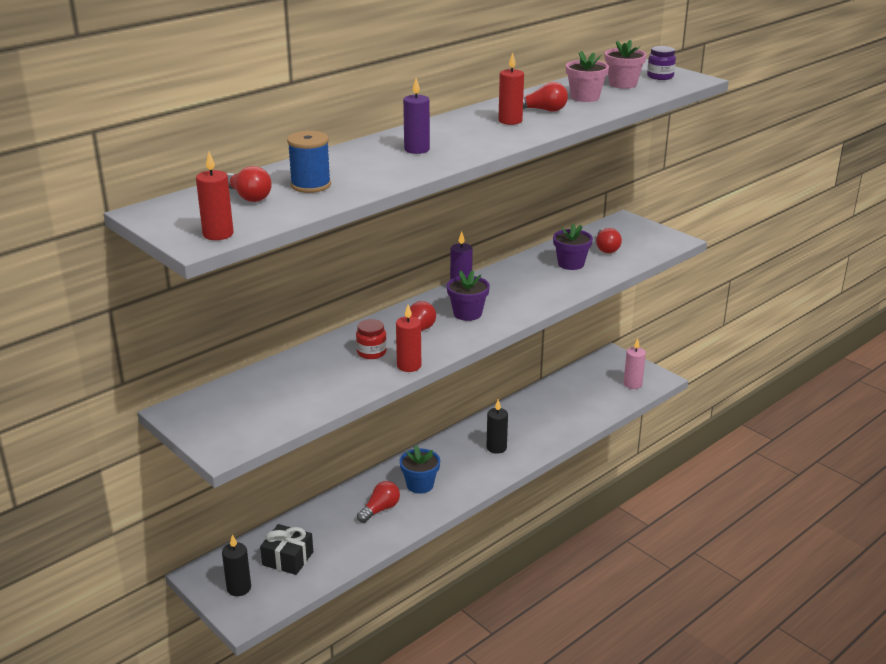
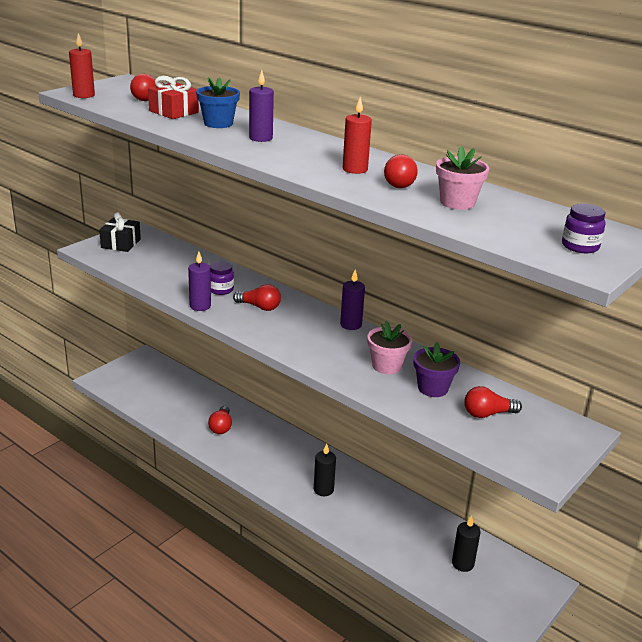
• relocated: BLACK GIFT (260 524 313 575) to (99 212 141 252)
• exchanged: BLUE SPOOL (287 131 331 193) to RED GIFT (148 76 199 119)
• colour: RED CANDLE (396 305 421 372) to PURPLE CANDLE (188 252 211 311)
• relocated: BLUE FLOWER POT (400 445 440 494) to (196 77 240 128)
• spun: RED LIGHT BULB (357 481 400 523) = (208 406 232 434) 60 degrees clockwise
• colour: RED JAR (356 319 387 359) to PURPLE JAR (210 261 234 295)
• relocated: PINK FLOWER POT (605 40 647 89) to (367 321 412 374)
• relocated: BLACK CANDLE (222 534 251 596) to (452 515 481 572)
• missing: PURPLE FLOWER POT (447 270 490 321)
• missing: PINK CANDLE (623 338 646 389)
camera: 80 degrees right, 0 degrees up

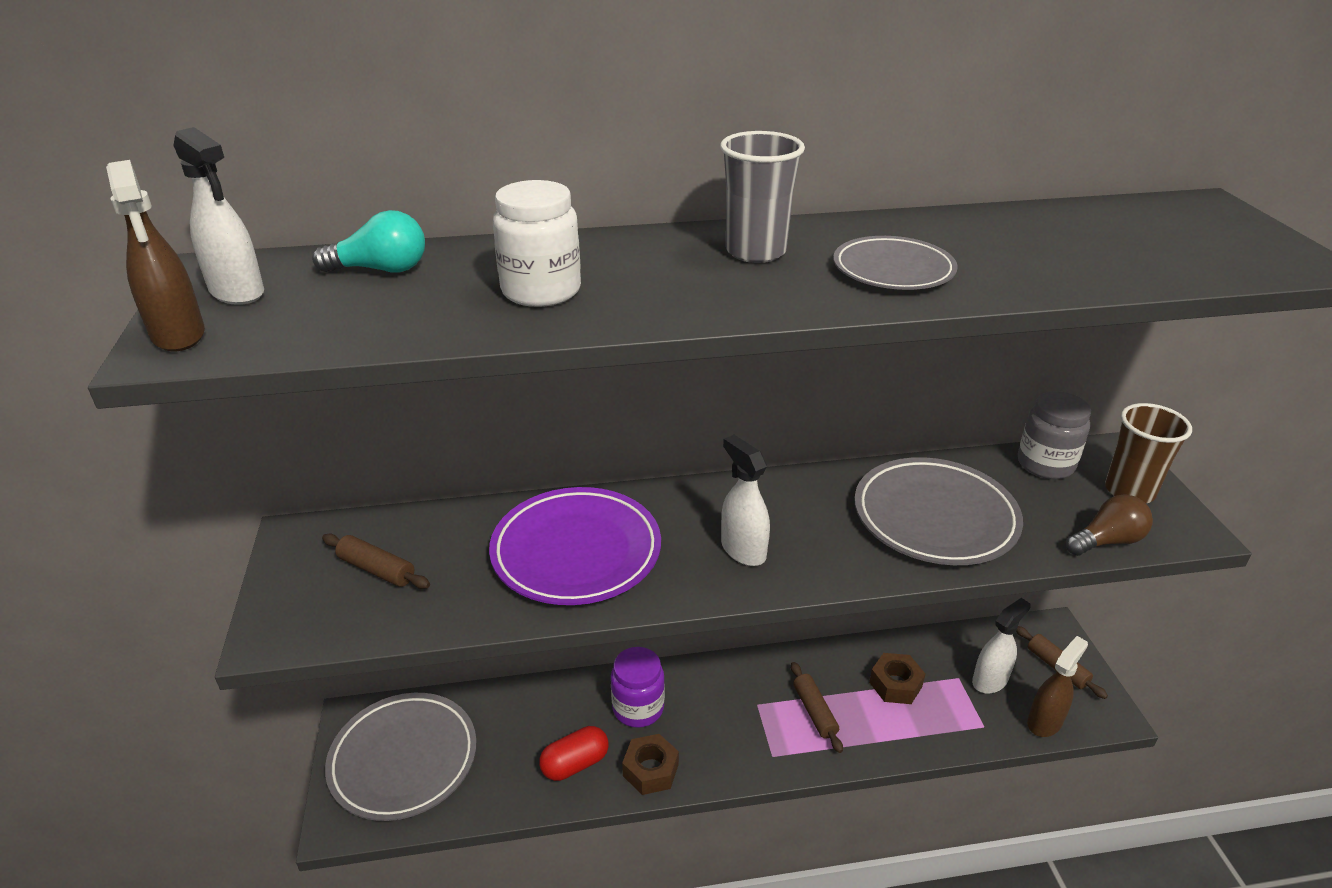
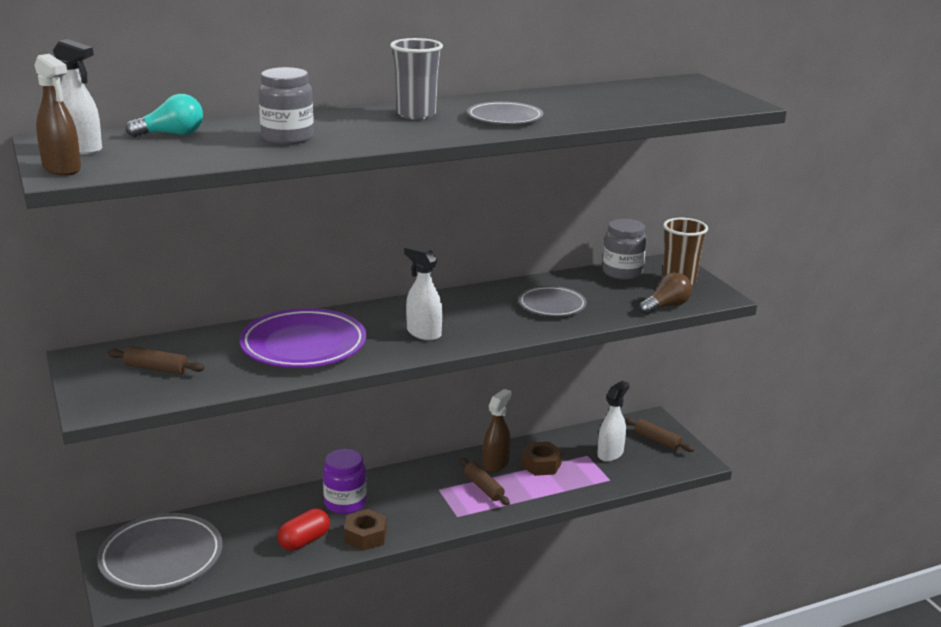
• colour: WHITE JAR (493 180 581 307) to GREY JAR (259 67 314 145)
• relocated: BROWN SPRAY BOTTLE (1027 636 1088 737) to (483 389 512 472)
• size: GREY PLATE (854 457 1023 565) = (519 286 587 316) x0.59
camera: 15 degrees left, 10 degrees down

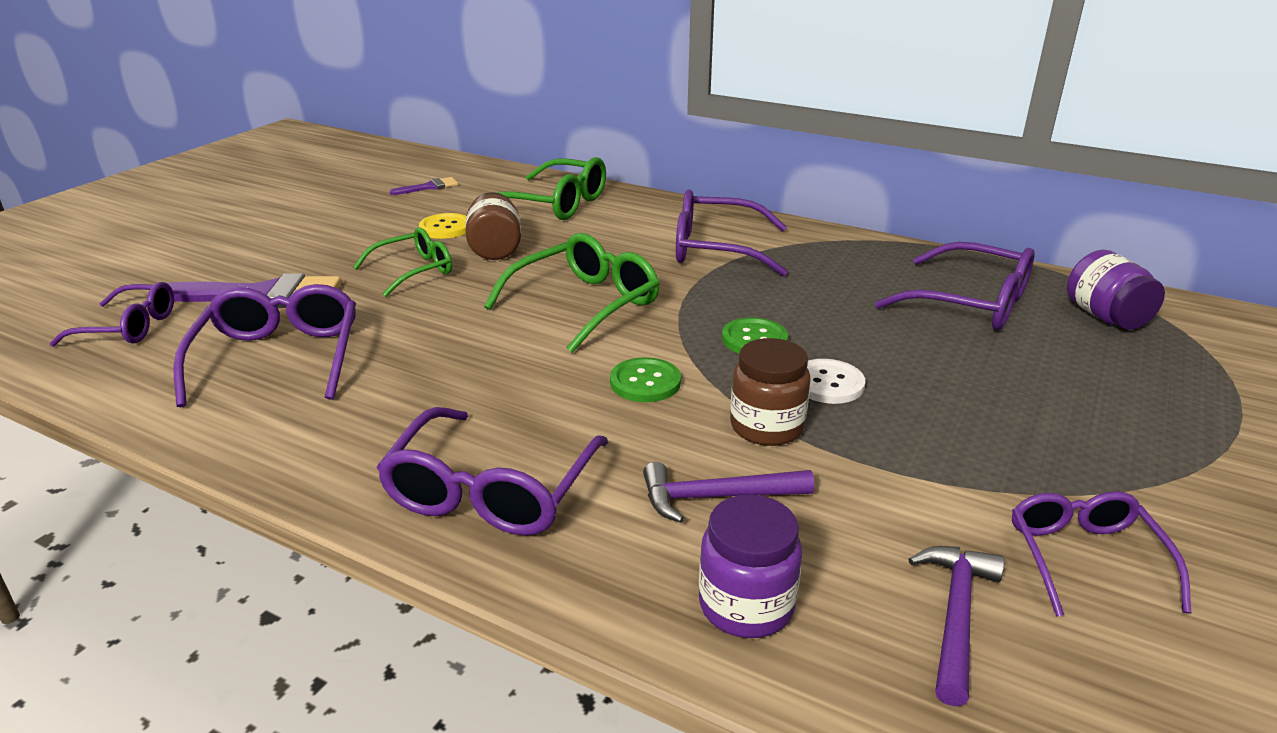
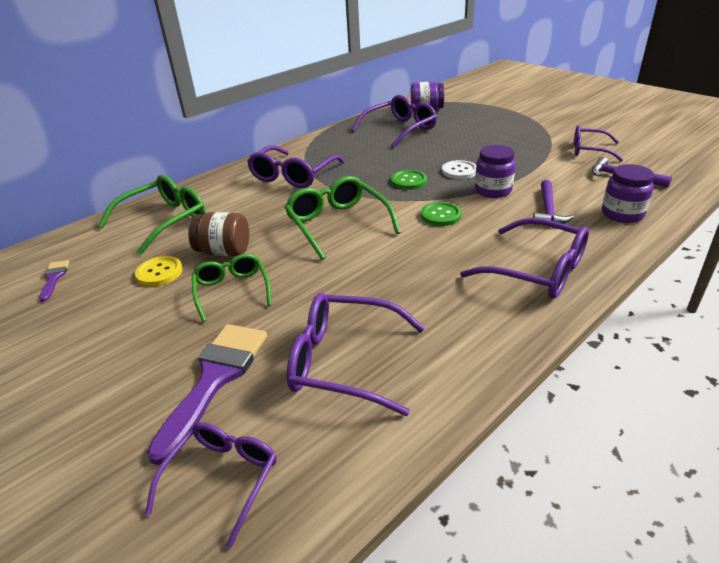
• colour: BROWN JAR (730 338 811 446) to PURPLE JAR (475 145 516 198)
camera: 70 degrees left, 5 degrees up

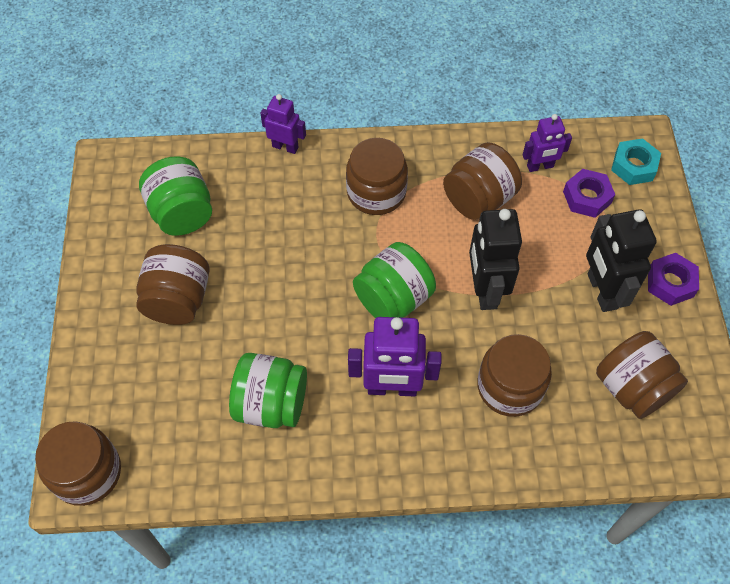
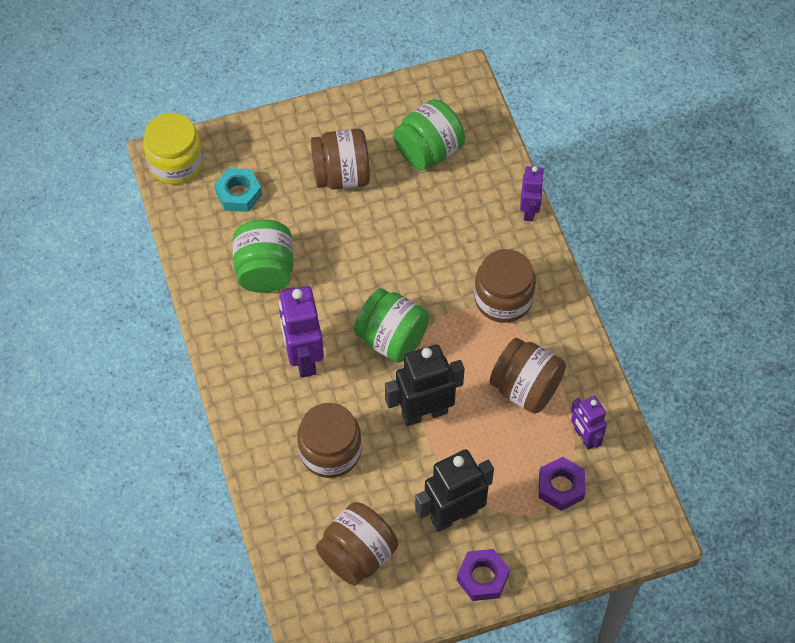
• colour: BROWN JAR (35 421 121 506) to YELLOW JAR (143 113 204 184)
• relocated: TURQUOISE NUT (611 138 661 185) to (214 168 262 212)
camera: 75 degrees right, 0 degrees up

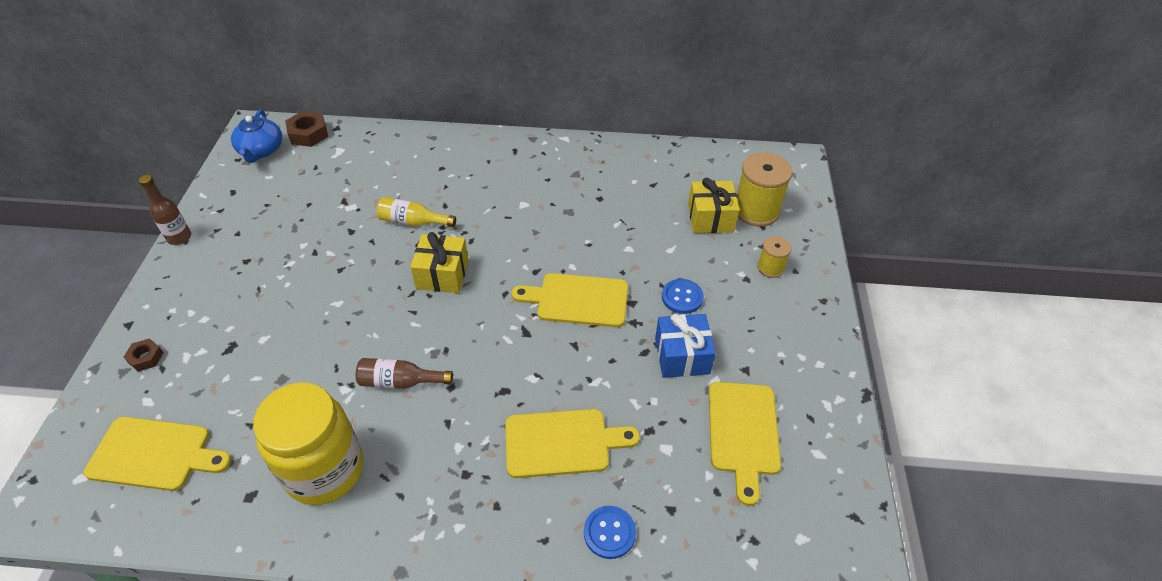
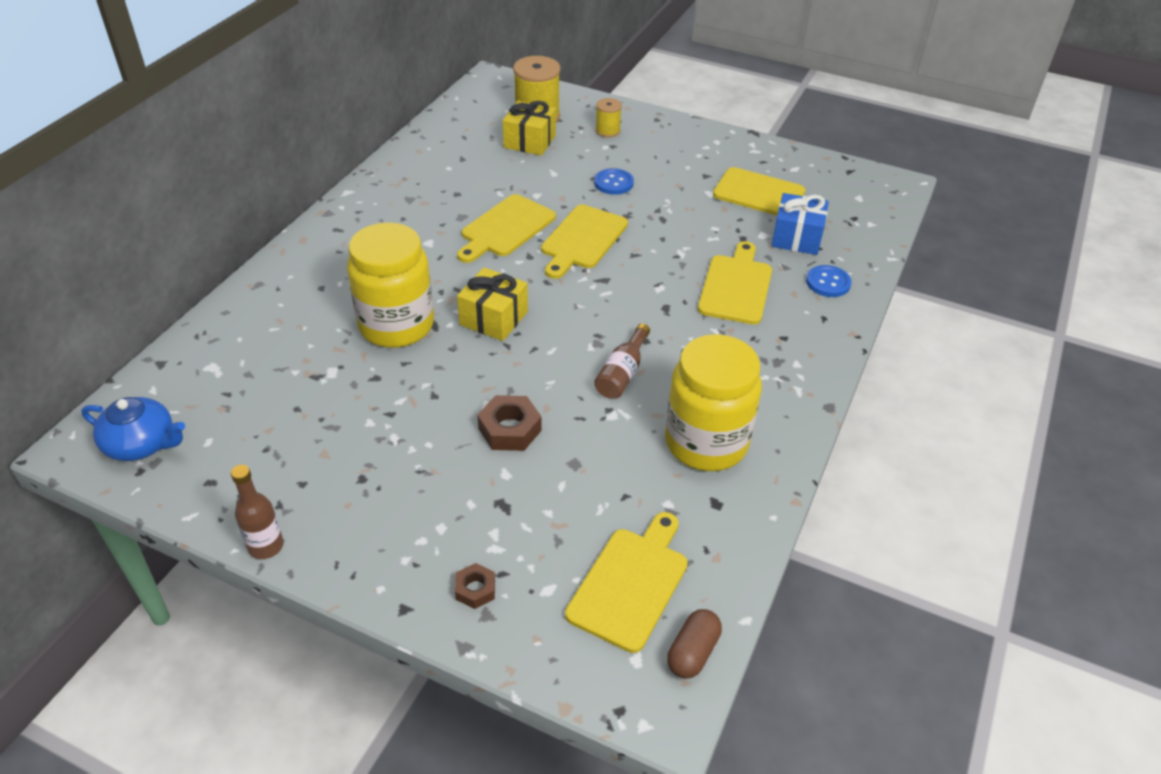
• exchanged: YELLOW BOTTLE (376 197 456 227) to YELLOW JAR (347 223 434 348)
• appeared: YELLOW CUTTING BOARD (457 194 556 263)
• relocated: BROWN NUT (285 111 328 147) to (478 395 542 451)
• appeared: BROWN CAPSULE (667 609 722 679)
• relocated: BLUE GIFT (655 314 716 378) to (771 193 829 255)
camera: 70 degrees left, 5 degrees down

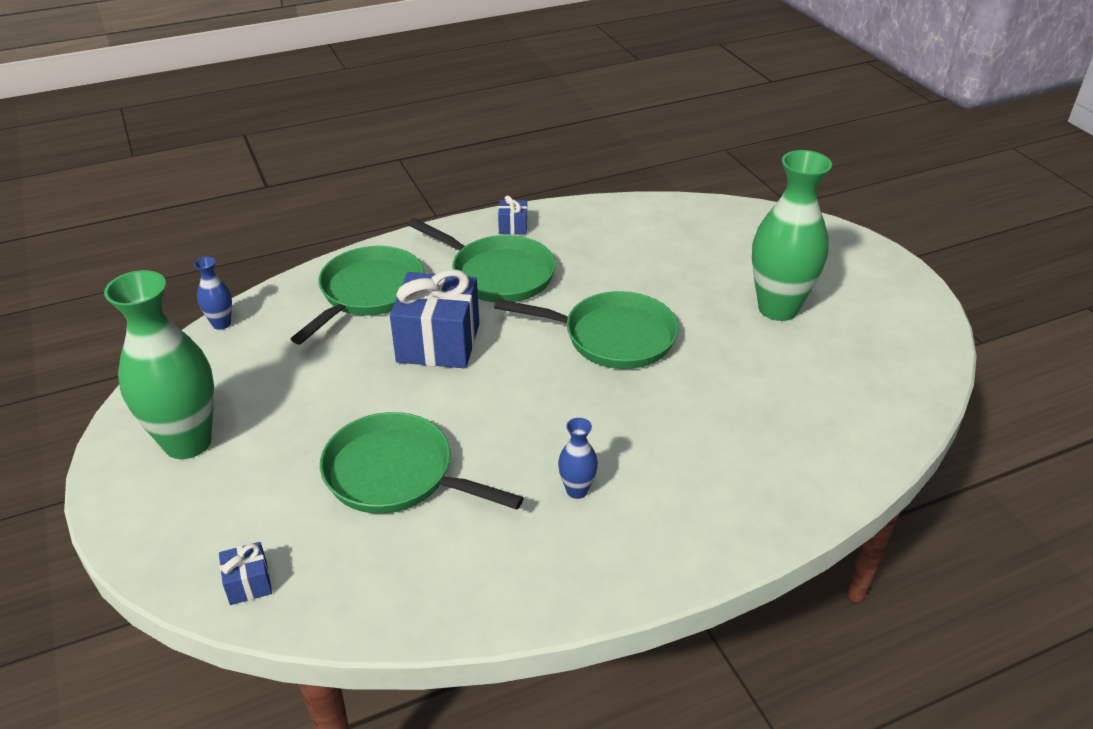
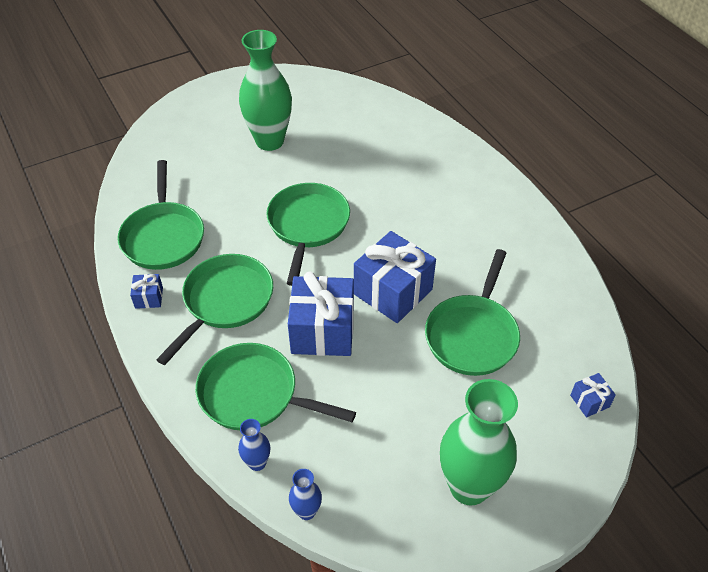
• appeared: GREEN PAN (117 160 204 270)
• relocated: BLUE VASE (558 418 598 499) to (238 419 270 471)
• appeared: BLUE GIFT (354 231 436 323)
camera: 95 degrees left, 10 degrees up

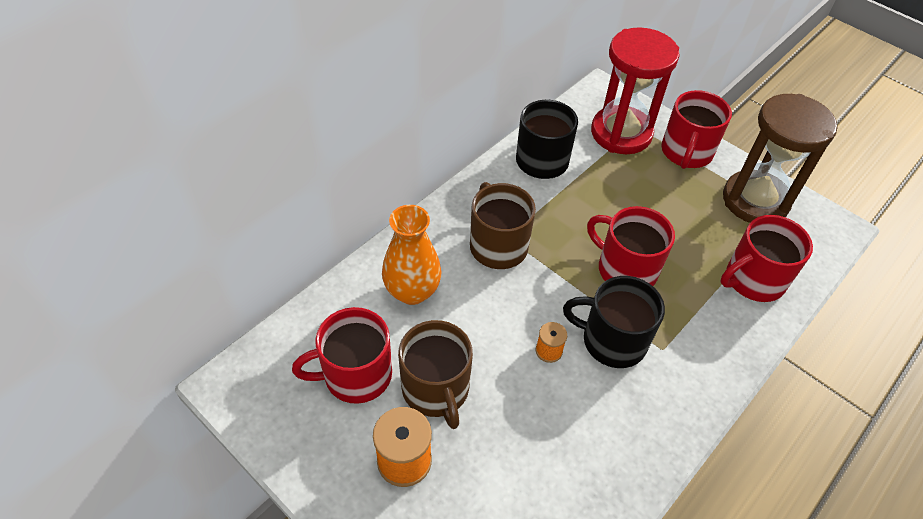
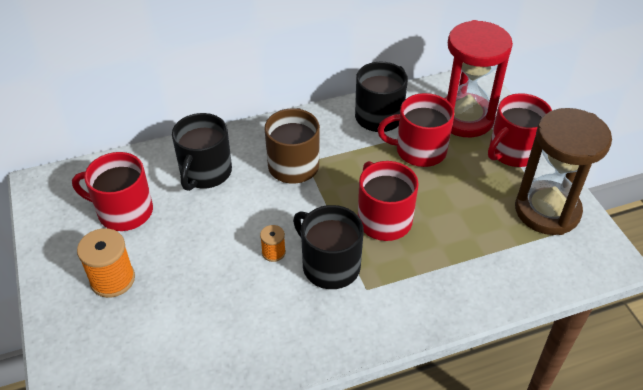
• exchanged: ORANGE VASE (382 205 441 305) to BLACK MUG (172 113 232 191)
• relocated: RED MUG (721 215 813 302) to (378 93 454 167)
• missing: BROWN MUG (398 320 473 429)
camera: 30 degrees right, 5 degrees down

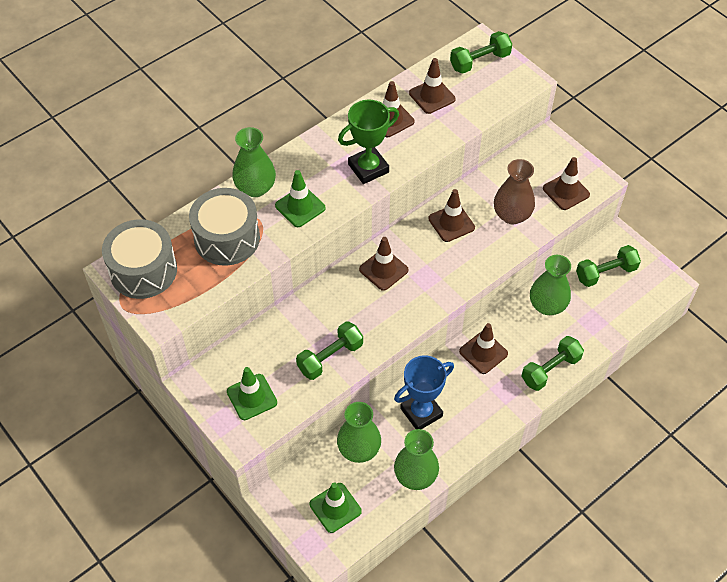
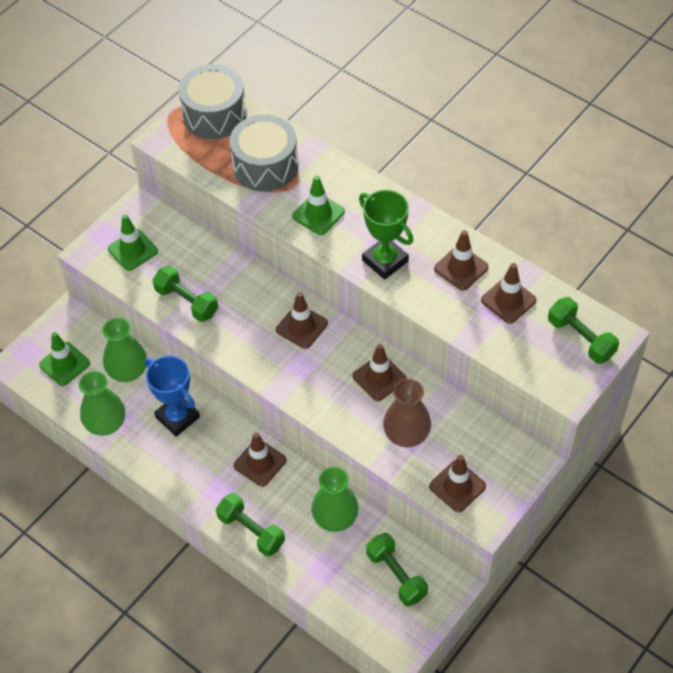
• missing: GREEN VASE (232 127 276 197)
camera: 80 degrees right, 0 degrees up

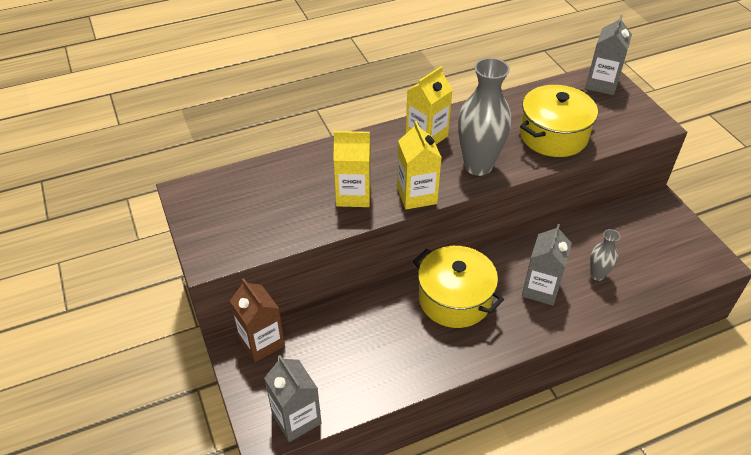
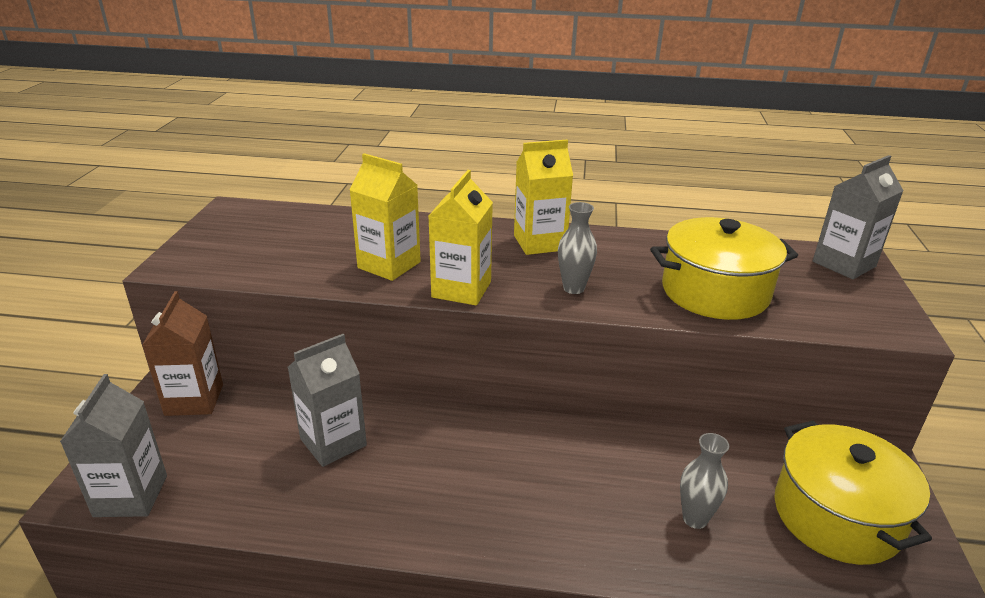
• relocated: GREY CARTON (522 224 572 306) to (287 334 367 467)
• size: GREY VASE (458 58 511 176) = (558 202 597 294) x0.51
• relocated: YELLOW POT (413 246 504 328) to (774 421 932 565)
camera: 30 degrees right, 15 degrees down

